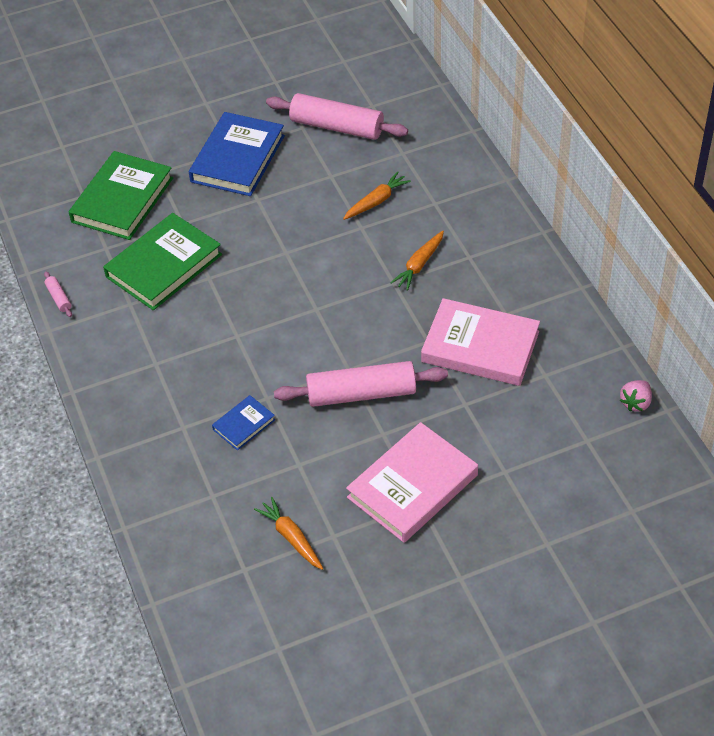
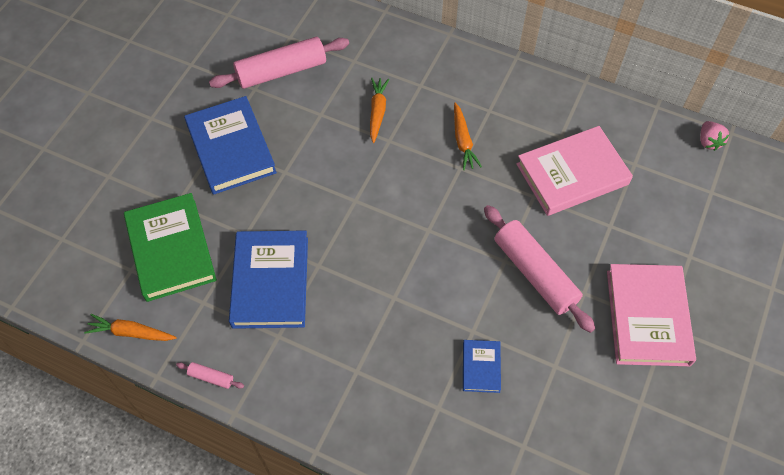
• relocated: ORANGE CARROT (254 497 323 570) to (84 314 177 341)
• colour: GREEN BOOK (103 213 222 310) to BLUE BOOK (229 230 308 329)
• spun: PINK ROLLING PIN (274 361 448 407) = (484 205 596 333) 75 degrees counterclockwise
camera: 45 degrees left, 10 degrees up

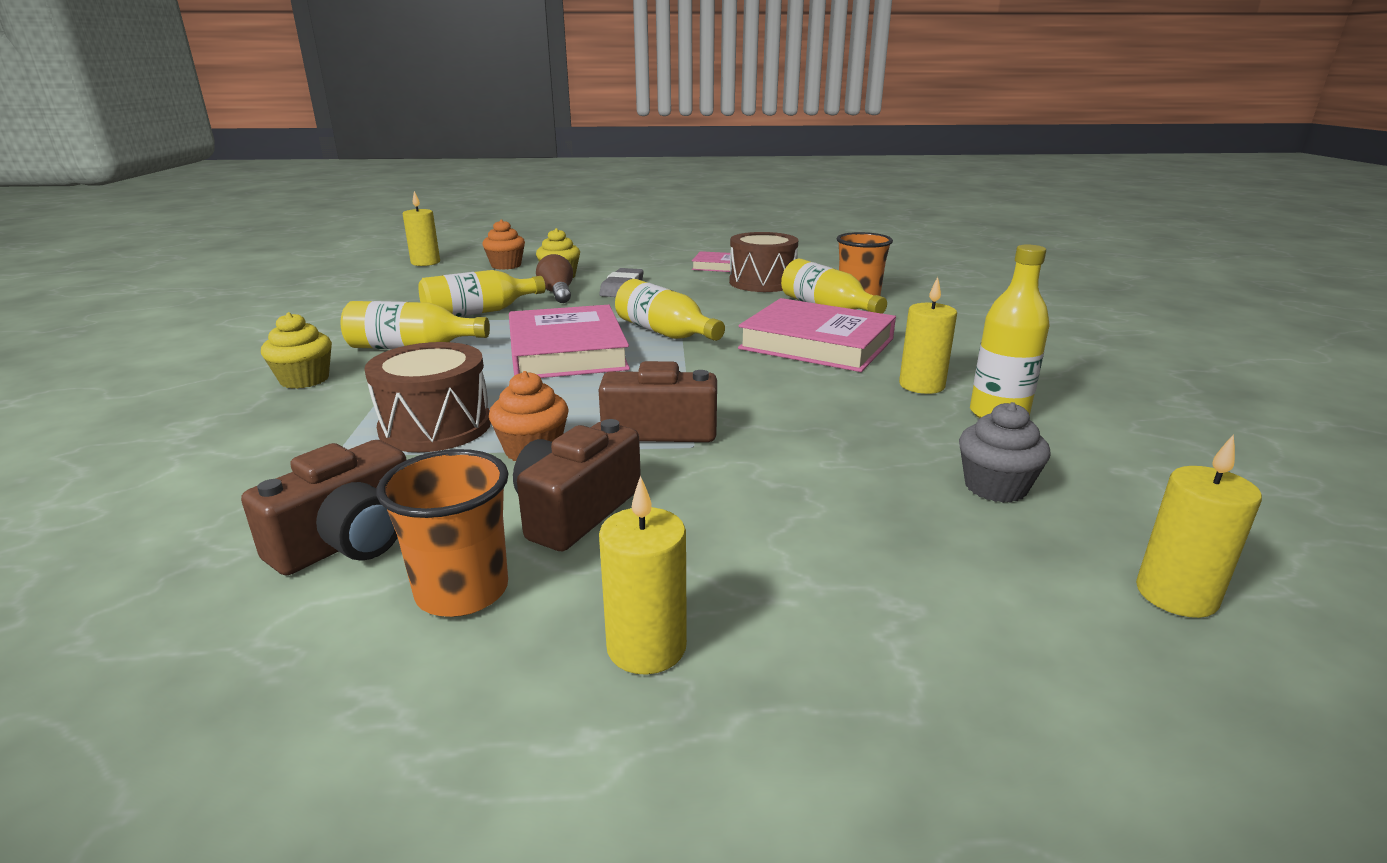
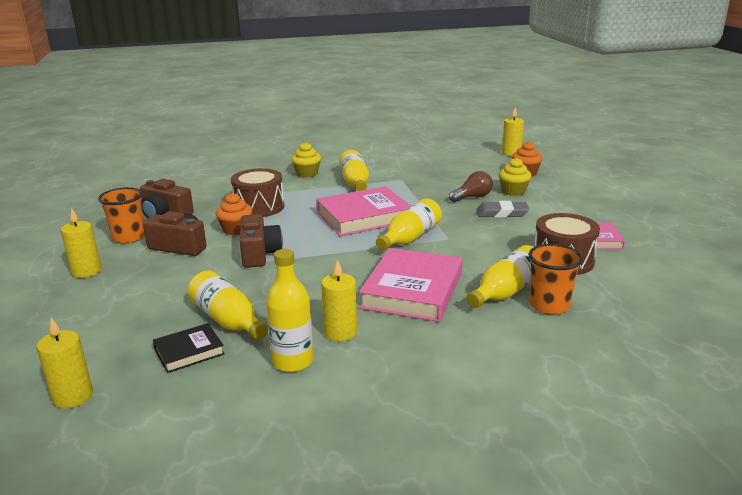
• exchanged: GREY CUPCAKE (959 402 1051 503) to BLACK BOOK (153 323 225 373)
• relocated: YELLOW BOTTLE (418 270 546 317) to (188 271 268 340)
camera: 80 degrees right, 0 degrees up

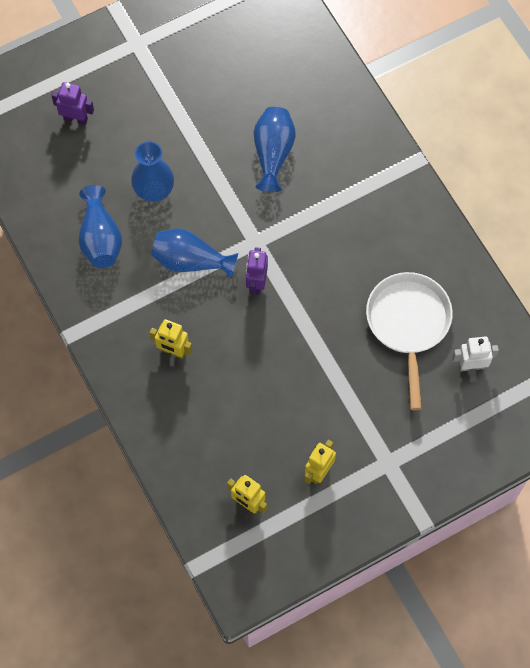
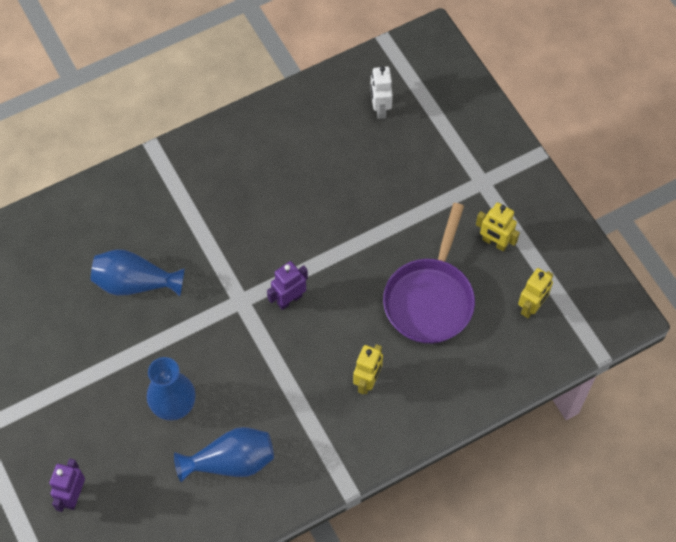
• spun: PURPLE ROBOT (246 247 268 295) = (267 261 308 310) 135 degrees clockwise
• appeared: PURPLE PAN (383 203 475 344)
• missing: BLUE VASE (151 228 238 279)
• missing: WHITE PAN (366 272 453 410)
camera: 90 degrees left, 5 degrees down

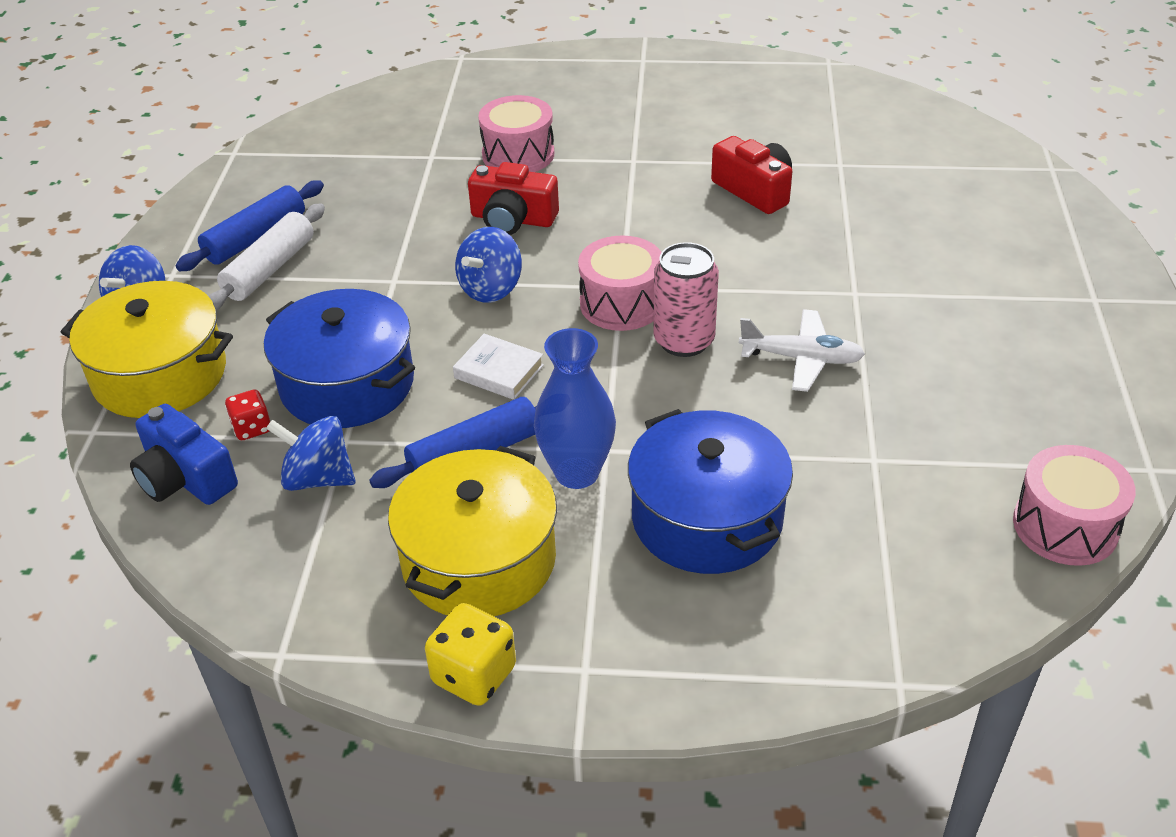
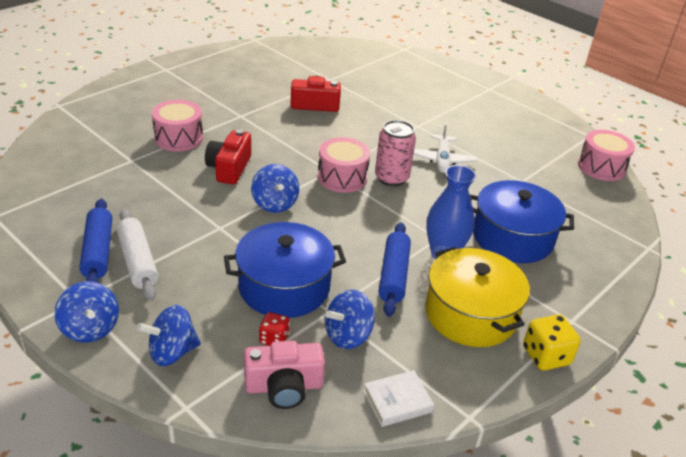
• exchanged: YELLOW POT (60 281 233 418) to BLUE SPINNING TOP (137 305 201 366)
• spun: RED CAMERA (468 162 559 235) = (205 129 251 184) 135 degrees clockwise
• colour: BLUE CAMERA (130 404 238 505) to PINK CAMERA (244 341 325 409)
• relocated: WHITE BOOK (453 334 544 400) to (363 370 434 427)
• spun: WHITE PLANE (739 309 865 392) = (413 123 477 173) 135 degrees clockwise
camera: 55 degrees left, 5 degrees down

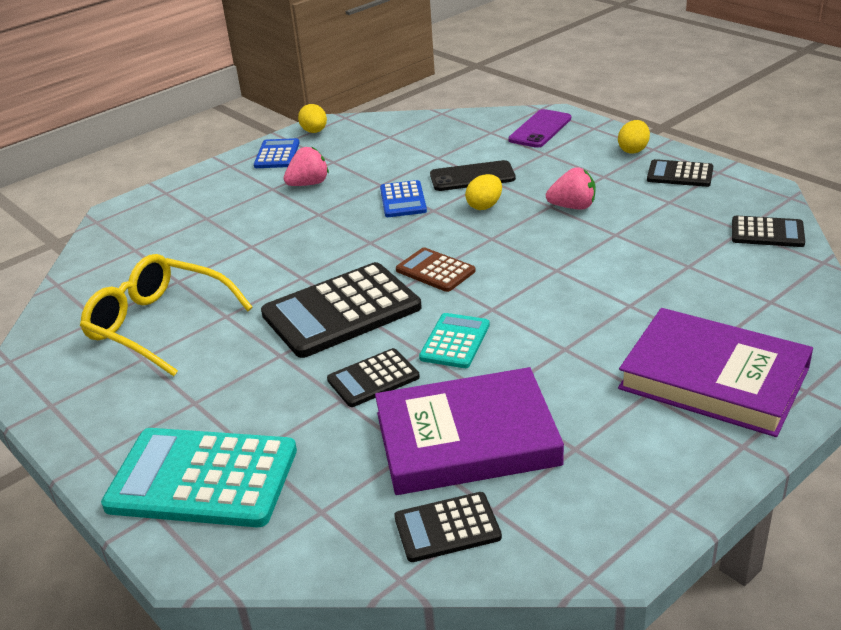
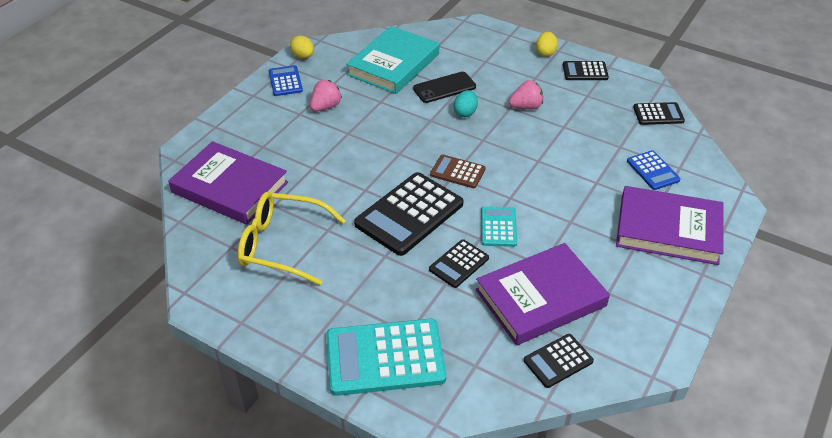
• appeared: PURPLE BOOK (168 141 288 225)
• appeared: TURQUOISE BOOK (346 26 439 94)
• colour: YELLOW EGG (465 174 502 210) to TURQUOISE EGG (453 90 478 117)
• relocated: BLUE CALCULATOR (380 180 427 217) to (627 150 681 190)
• missing: PURPLE PHONE (508 109 571 148)
camera: 20 degrees left, 10 degrees up

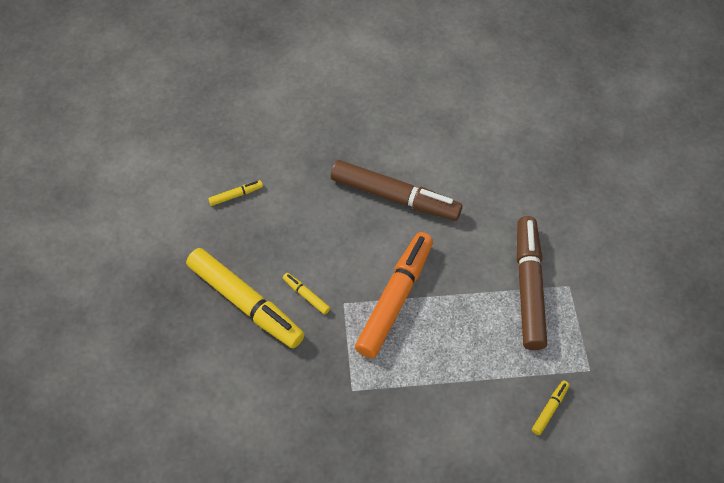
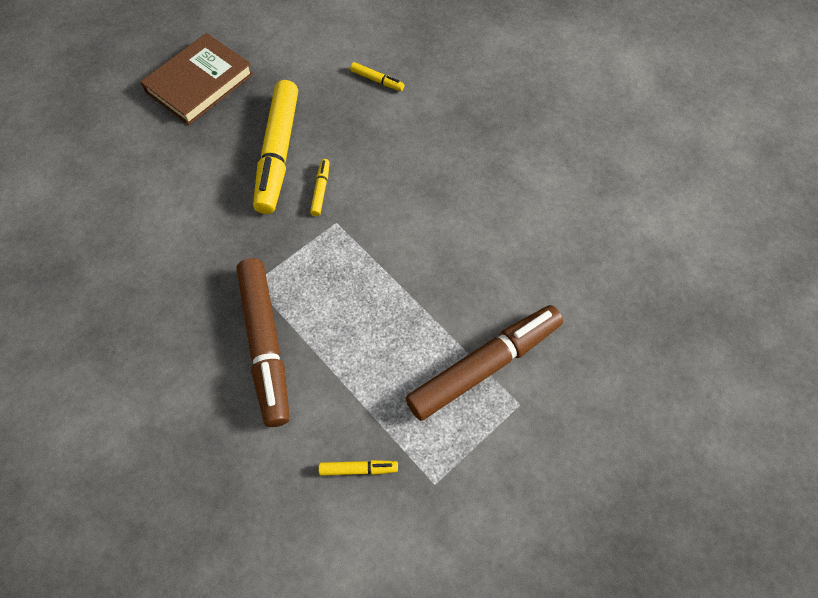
• appeared: BROWN BOOK (140 33 253 125)
• relocated: BROWN MARKER (331 160 463 221) to (236 258 290 427)
• missing: ORANGE MARKER (355 232 433 358)
camera: 55 degrees right, 5 degrees up

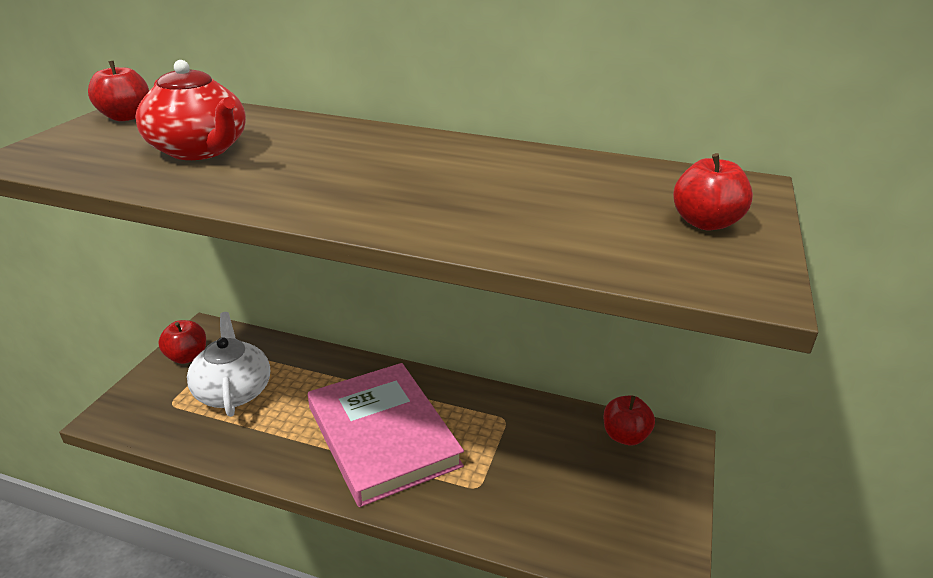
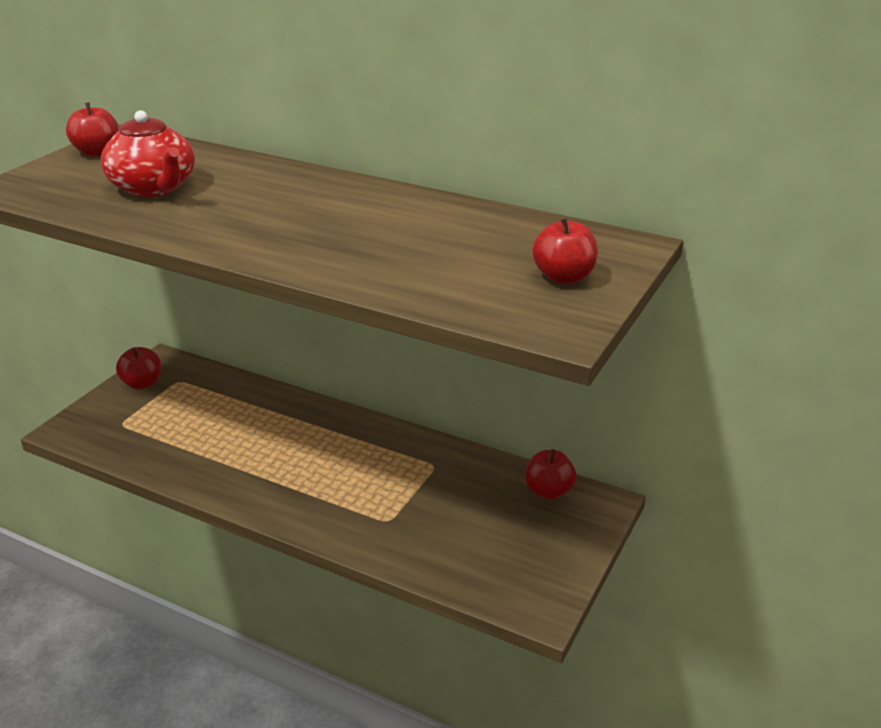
• missing: WHITE TEAPOT (187 312 270 417)
• missing: PINK BOOK (308 363 464 507)
camera: 10 degrees right, 0 degrees up

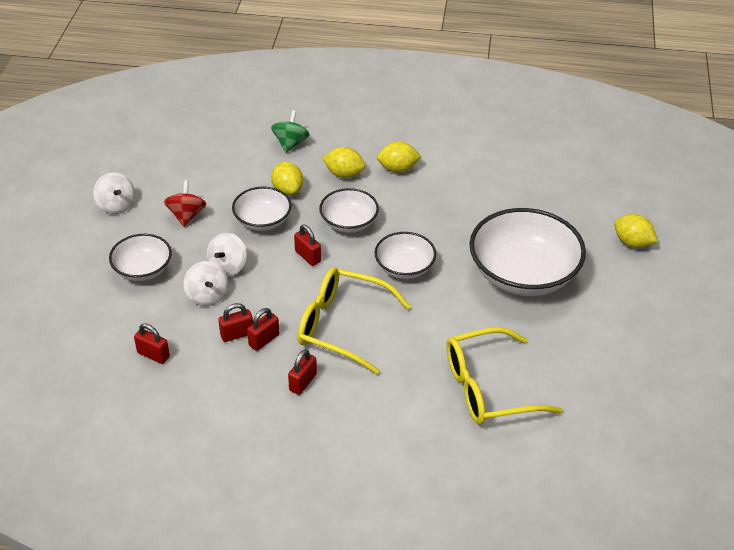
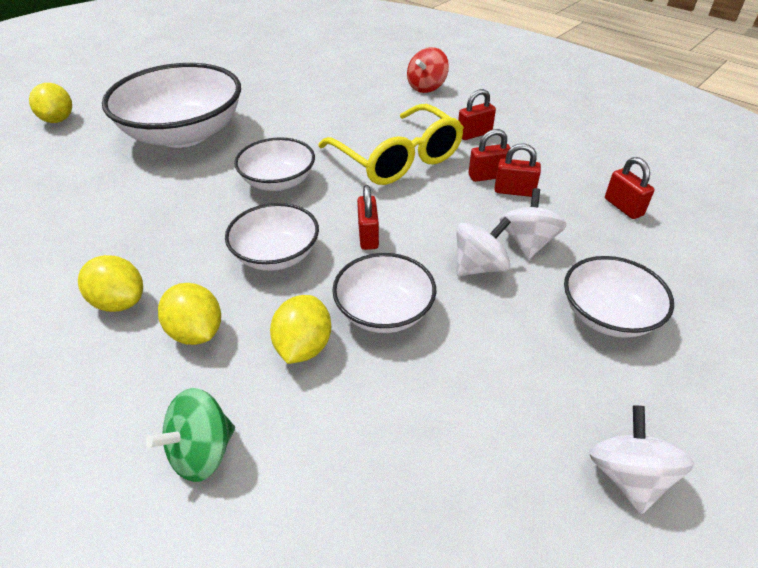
• relocated: RED SPINNING TOP (164 181 206 227) to (407 47 449 93)
• missing: YELLOW GLASSES (446 327 563 425)
camera: 145 degrees left, 0 degrees up

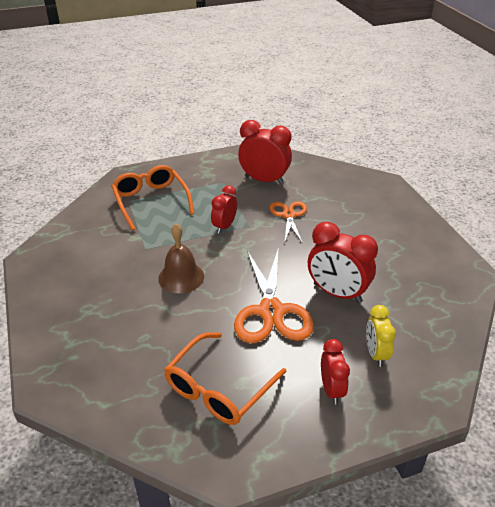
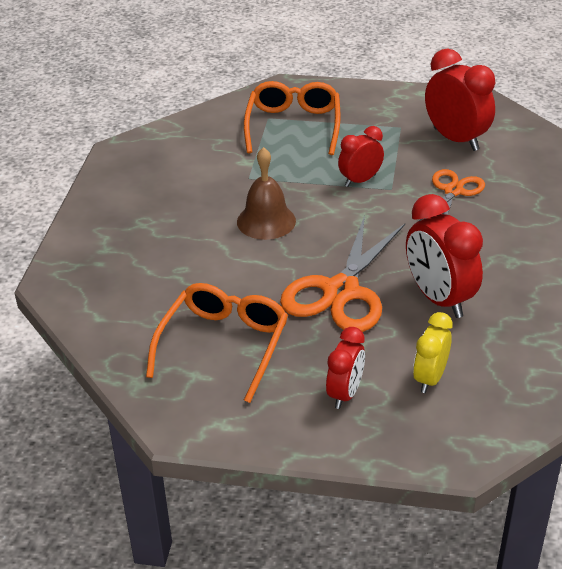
• spun: ORANGE GLASSES (164 332 286 425) = (146 283 288 403) 135 degrees clockwise
camera: 30 degrees right, 0 degrees up

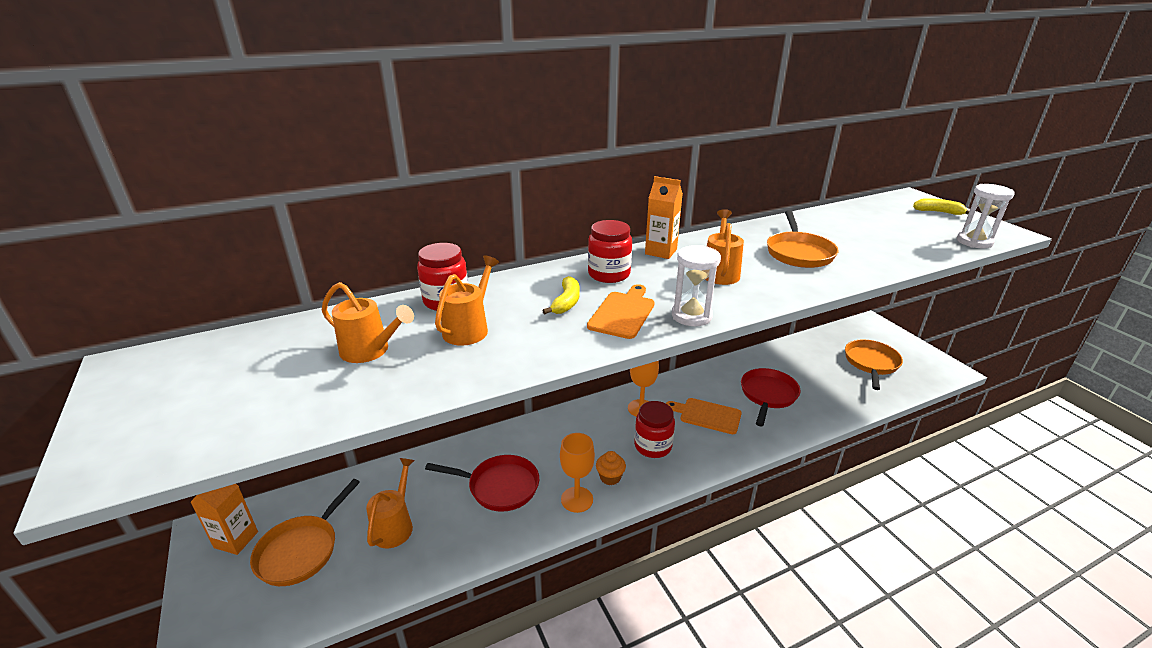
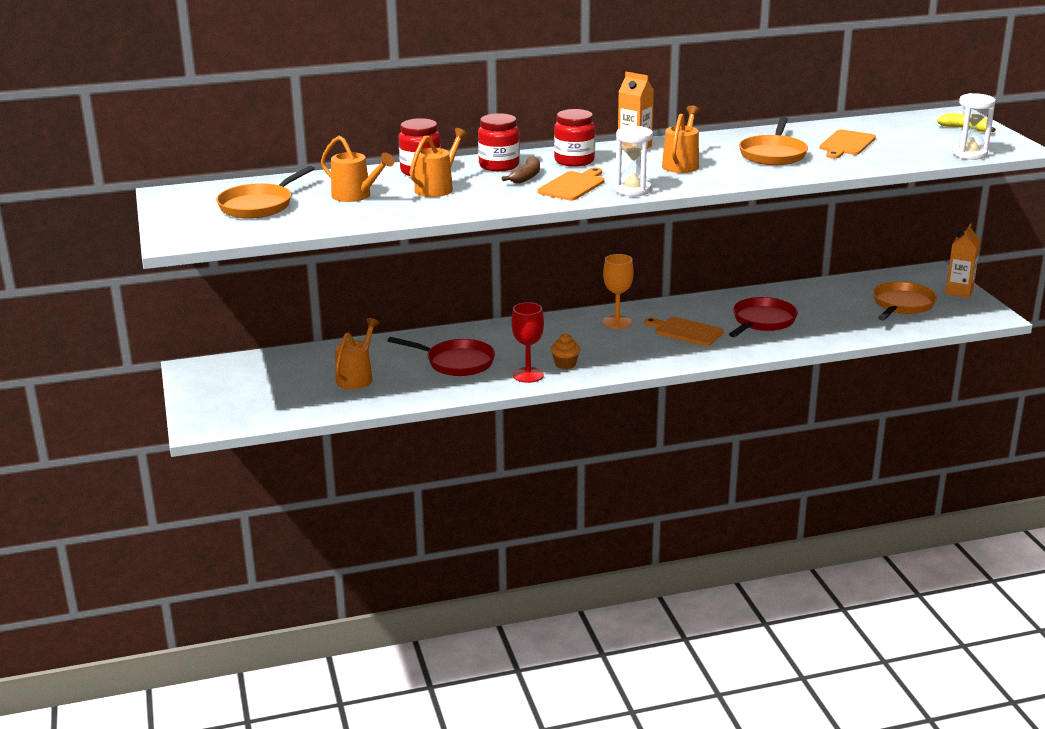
• relocated: ORANGE PAN (250 479 360 586) to (216 166 315 219)
• relocated: RED JAR (634 401 675 458) to (478 113 520 171)
• colour: YELLOW BANANA (542 276 580 314) to BROWN BANANA (502 156 540 183)
• colour: ORANGE GOBLET (560 433 595 513) to RED GOBLET (511 302 544 383)
• appeared: ORANGE CUTTING BOARD (820 129 876 159)
• relocated: ORANGE CARTON (190 484 258 555) to (945 223 981 298)
camera: 10 degrees right, 5 degrees down

